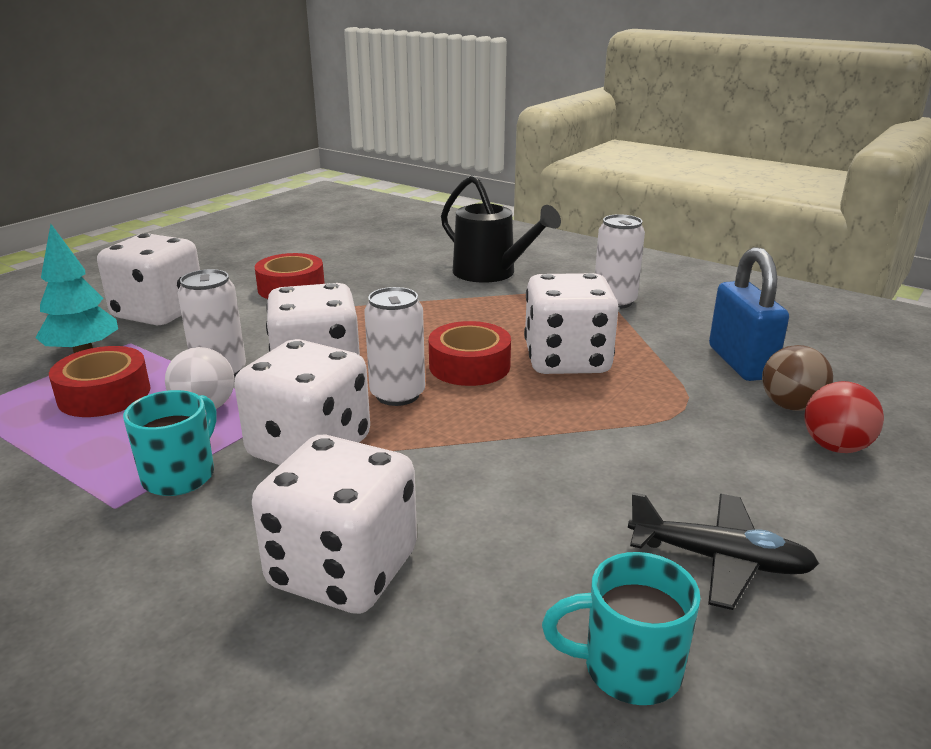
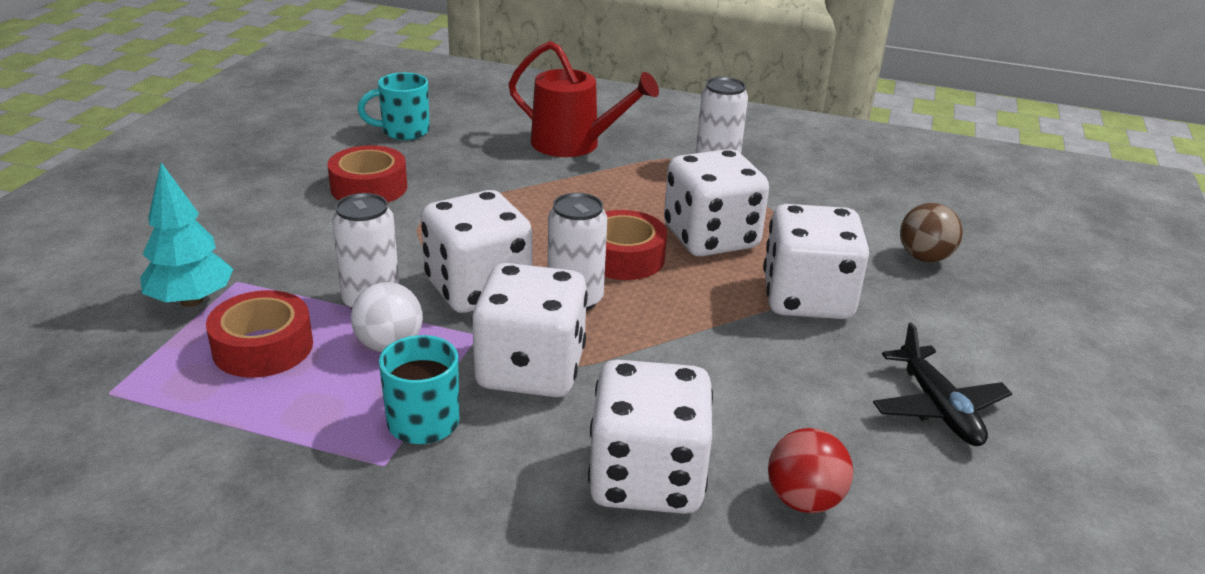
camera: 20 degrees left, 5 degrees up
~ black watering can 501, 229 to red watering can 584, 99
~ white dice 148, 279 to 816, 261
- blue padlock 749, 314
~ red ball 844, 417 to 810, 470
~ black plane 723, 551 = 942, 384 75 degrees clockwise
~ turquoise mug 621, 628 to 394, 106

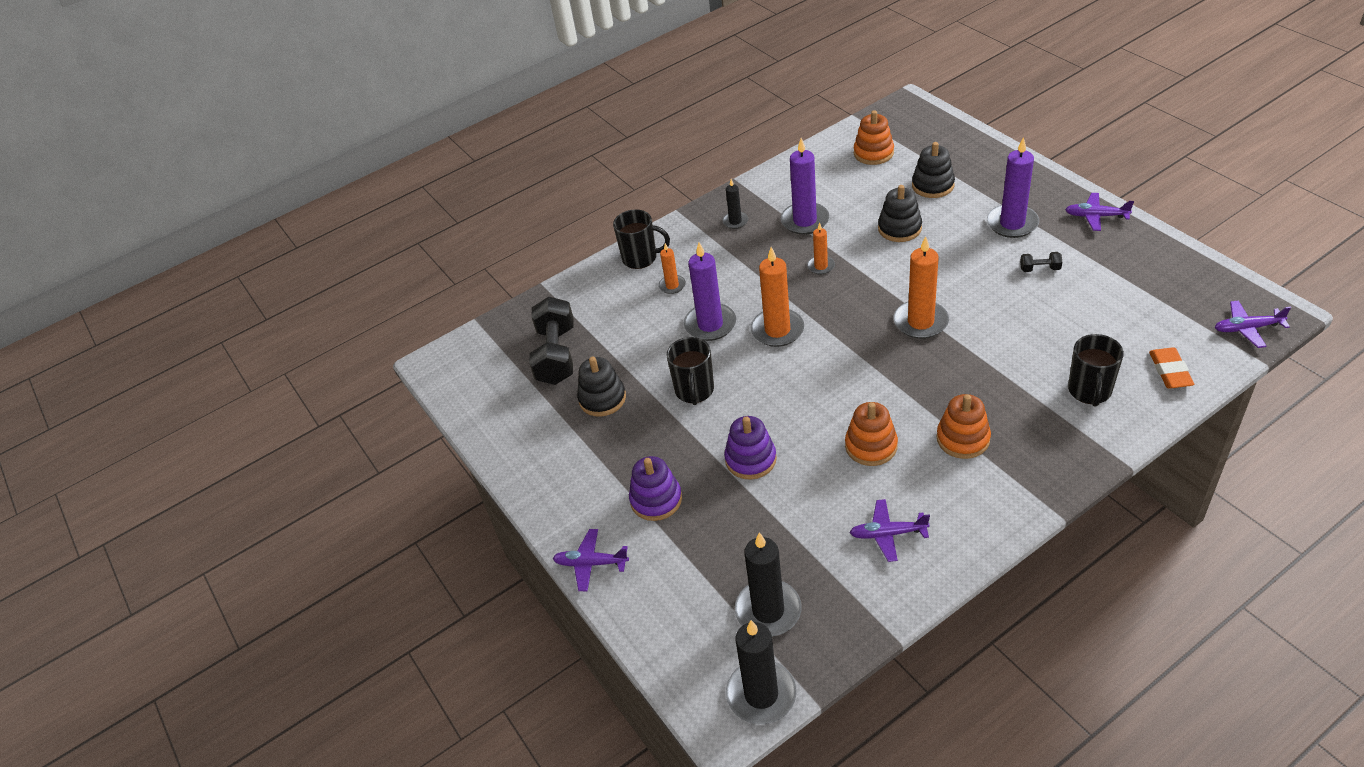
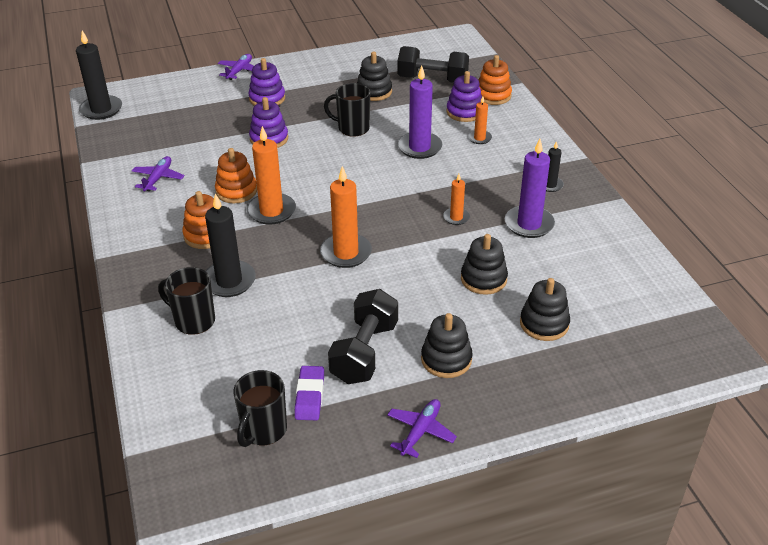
camera: 100 degrees right, 5 degrees down
~ orange stacking toy 874, 137 to 495, 80
~ purple candle 1013, 187 to black stacking toy 447, 345
~ black mug 641, 239 to 260, 408
~ orange candle 777, 297 to 271, 175
~ black dumbbell 1041, 262 = 363, 336 x2.33
- purple plane 1253, 324
- orange eraser 1171, 368
~ black candle 768, 584 to 230, 245
+ purple stacking toy 464, 96
+ purple eraser 309, 393

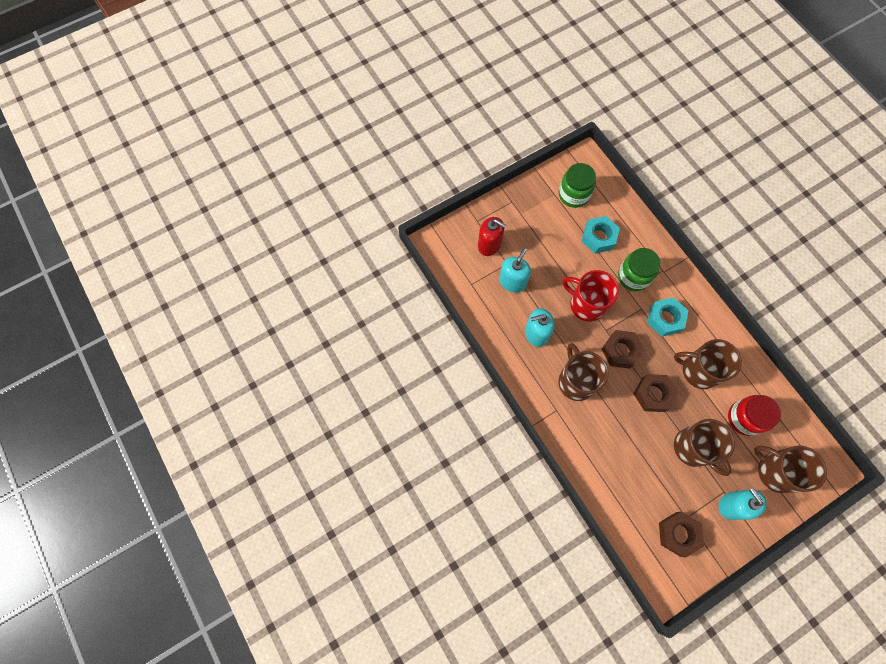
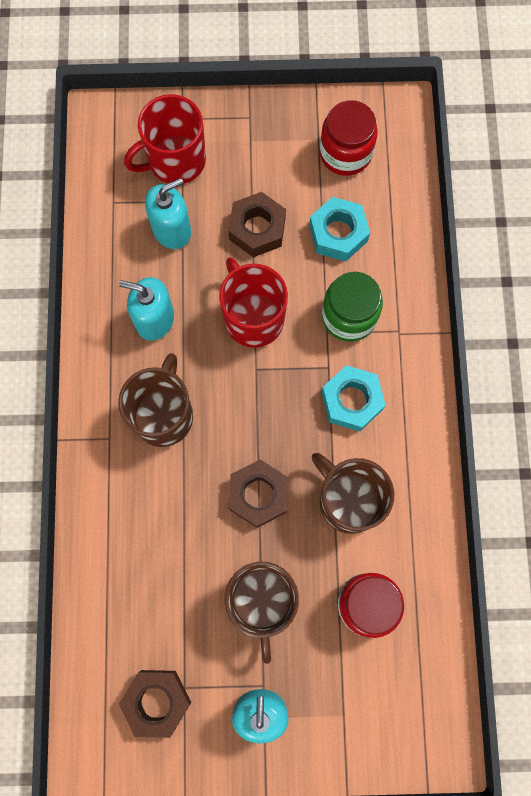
camera: 30 degrees right, 5 degrees up
~ green jar 577, 185 to red jar 349, 138
~ red soap dispenser 492, 236 to red mug 165, 139
~ brown nut 623, 349 to 257, 224
- brown mug 790, 469

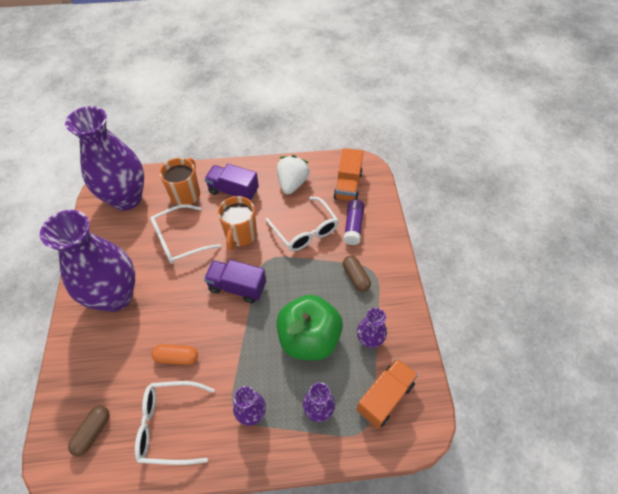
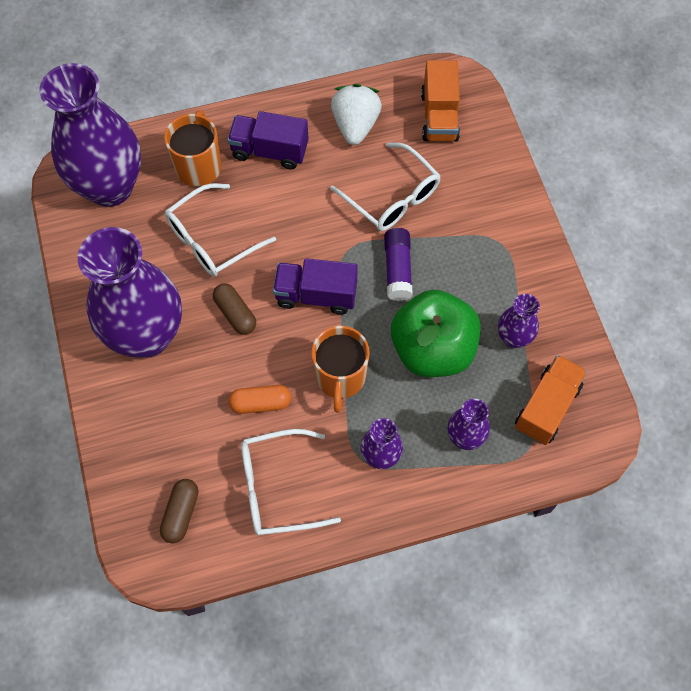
camera: 10 degrees left, 10 degrees up
~ orange mug 237, 223 to 340, 369
~ purple glue stick 354, 222 to 398, 264
~ brown capsule 357, 274 to 234, 309

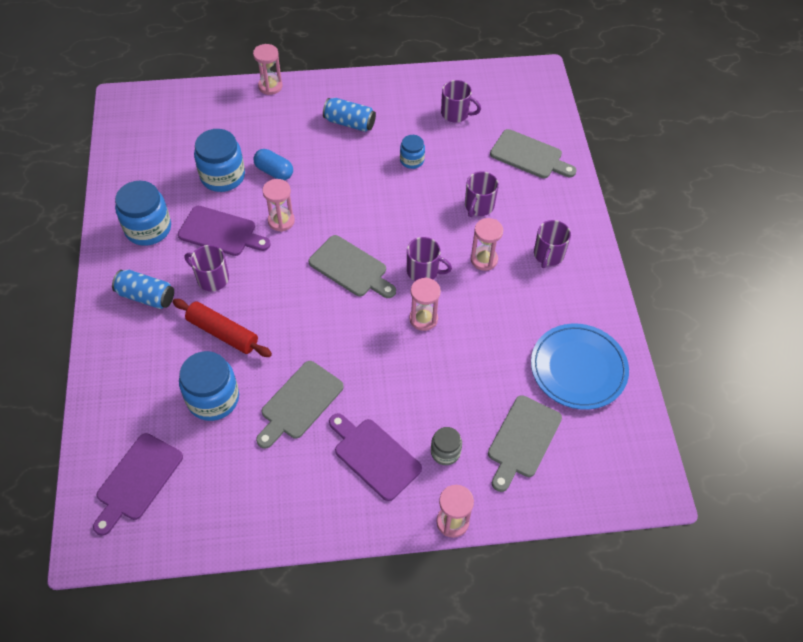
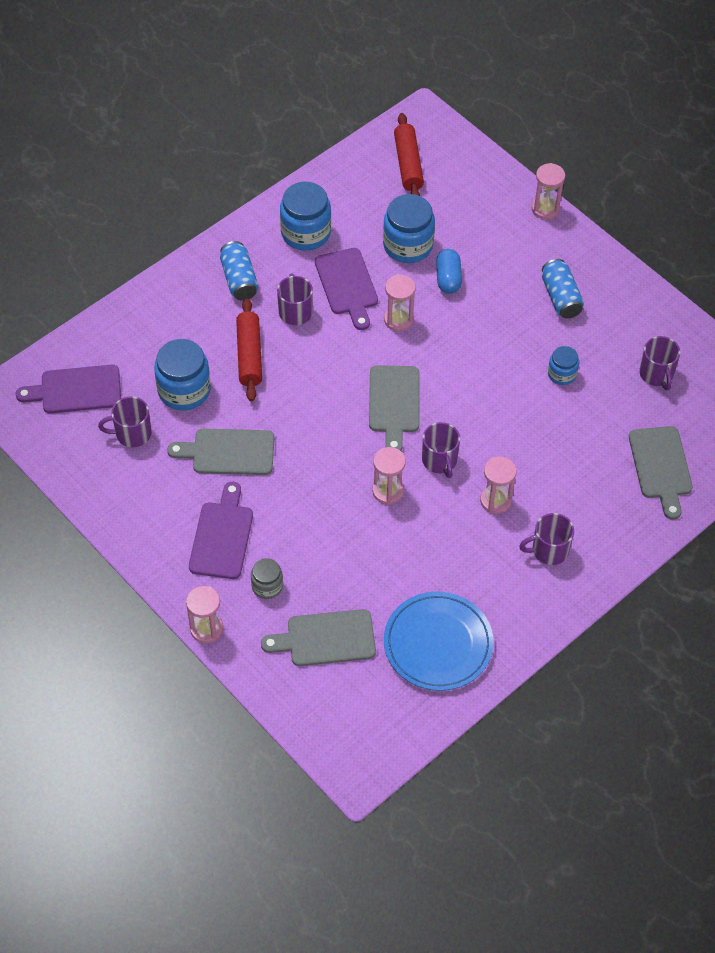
camera: 55 degrees right, 0 degrees up
~ purple mug 482, 194 to 124, 421
+ red rolling pin 409, 154

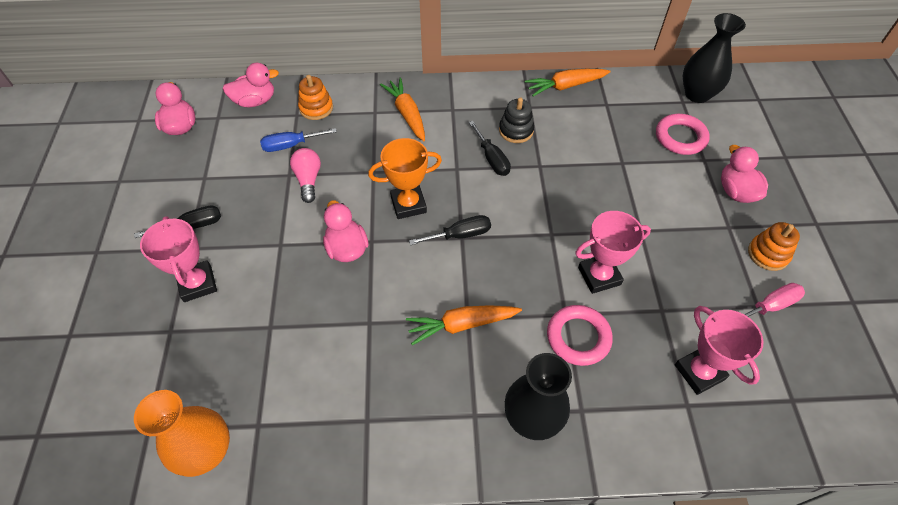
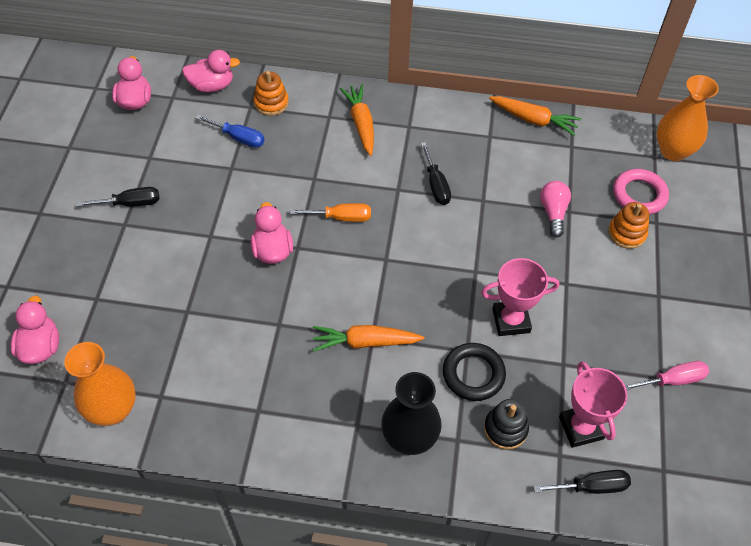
camera: 10 degrees right, 0 degrees up
~ black vase 714, 58 to orange vase 688, 118
~ orange carrot 568, 82 = 535, 116 150 degrees counterclockwise
~ black stacking toy 516, 120 to 506, 424
~ blue screwdriver 298, 140 = 230, 131 150 degrees counterclockwise
~ orange trophy 405, 178 to orange screwdriver 330, 212
~ pink duck 744, 174 to 34, 329
~ pink light bulb 305, 175 to 555, 209
~ black screwdriver 450, 230 to 582, 482
- pink trophy 178, 259
~ orange stacking toy 774, 246 to 628, 225
~ pink ring 580, 335 to black ring 474, 372

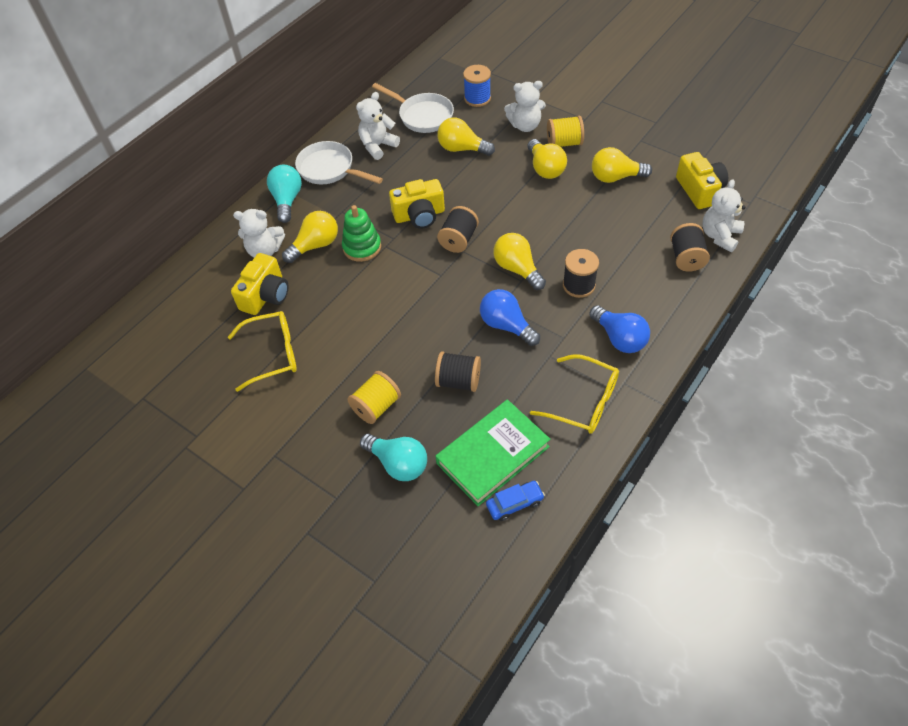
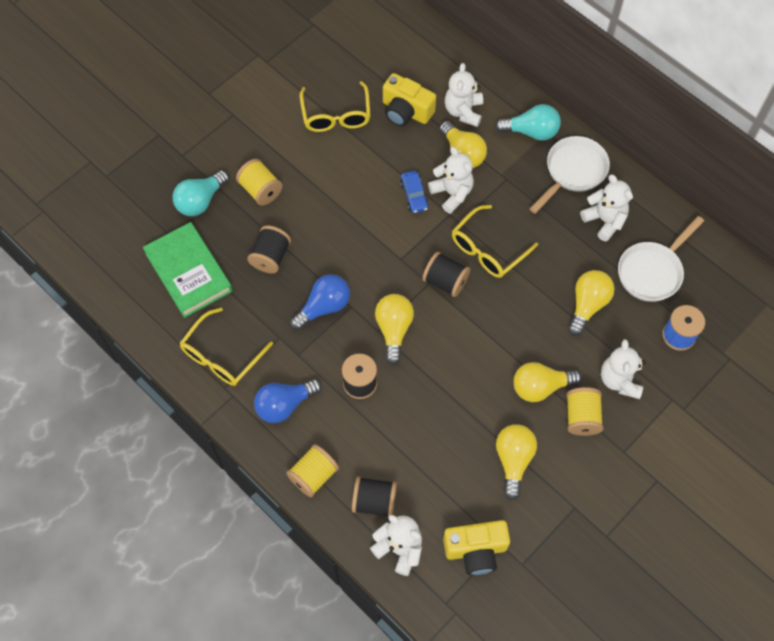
camera: 95 degrees right, 10 degrees up
~ yellow camera 417, 204 to yellow glasses 495, 241
~ green stacking toy 361, 233 to white teddy bear 451, 180
~ yellow light bulb 519, 261 = 394, 329 60 degrees counterclockwise
~ blue car 515, 501 to 414, 192
+ yellow spool 312, 470

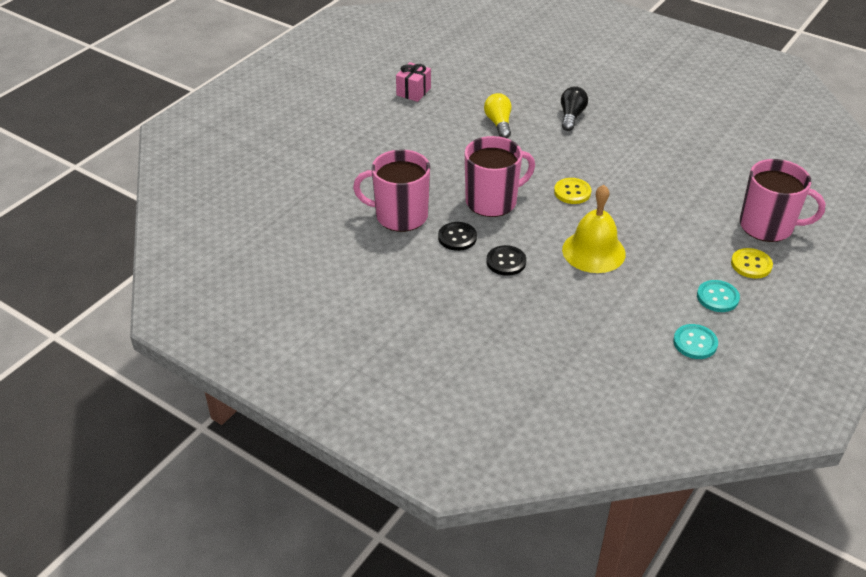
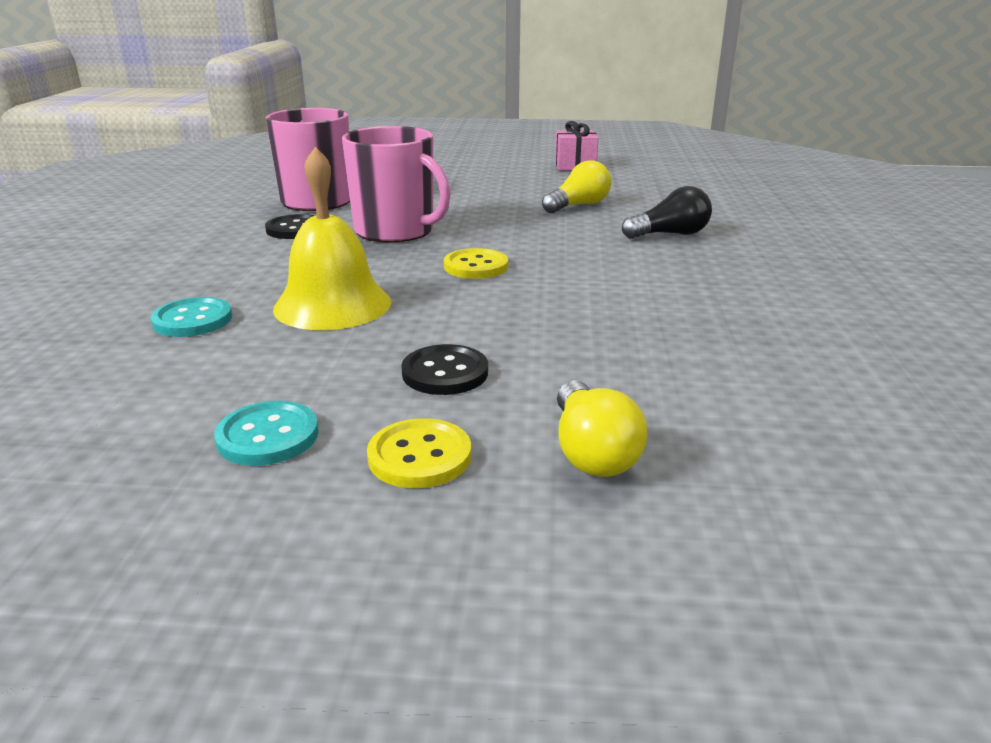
camera: 60 degrees right, 15 degrees down
~ pink mug 783, 200 to yellow light bulb 602, 428
~ black button 506, 260 to 444, 369
~ turquoise button 695, 341 to 191, 317

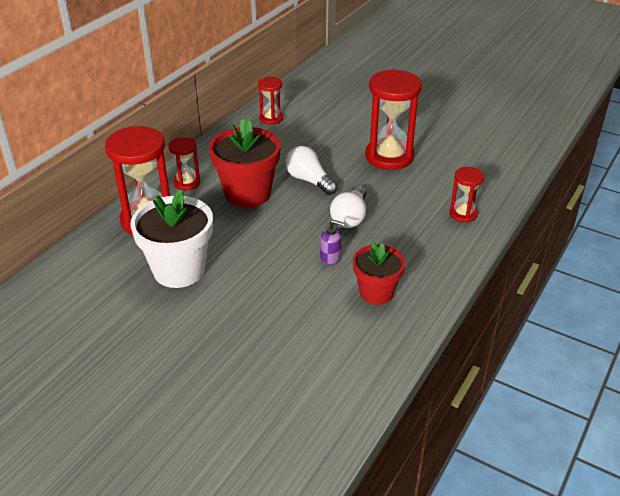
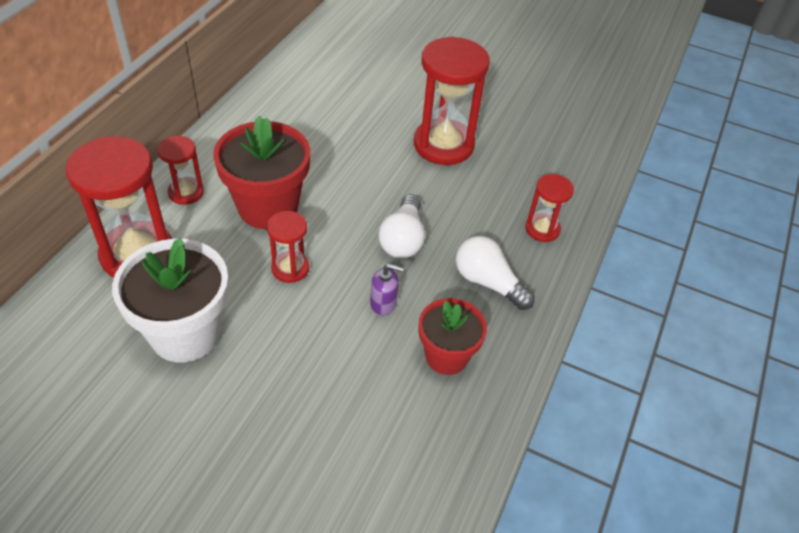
camera: 10 degrees left, 10 degrees up
~ red hourglass 270, 101 to 288, 247
~ white light bulb 311, 170 to 495, 273

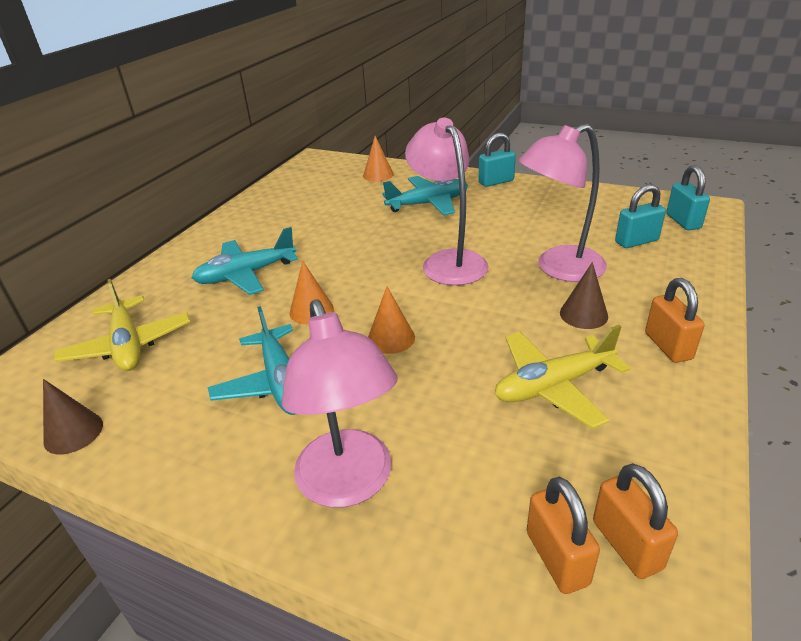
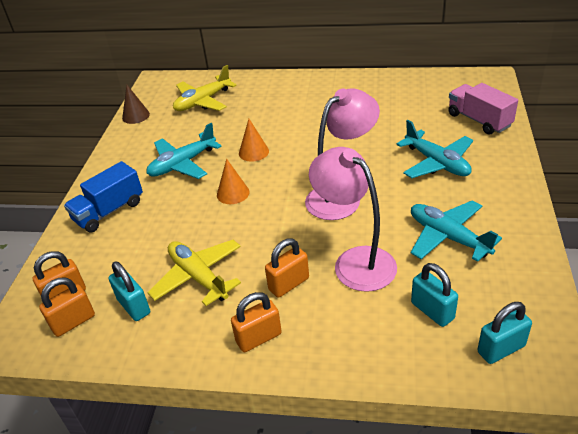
camera: 75 degrees right, 5 degrees up
~ turquoise padlock 497, 160 to 129, 291
~ orange cone 378, 159 to pink truck 483, 109
~ turquoise plane 245, 261 to 456, 231
~ brown cone 584, 295 to orange padlock 287, 268
~ pink lamp 340, 403 to blue truck 103, 196

